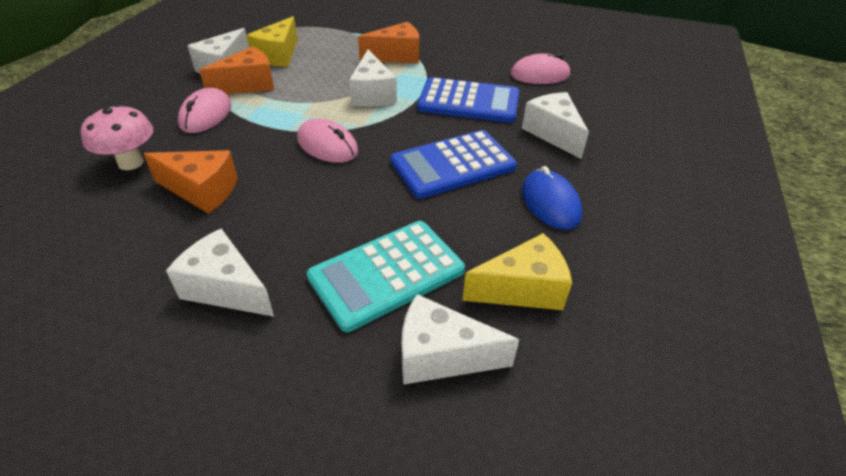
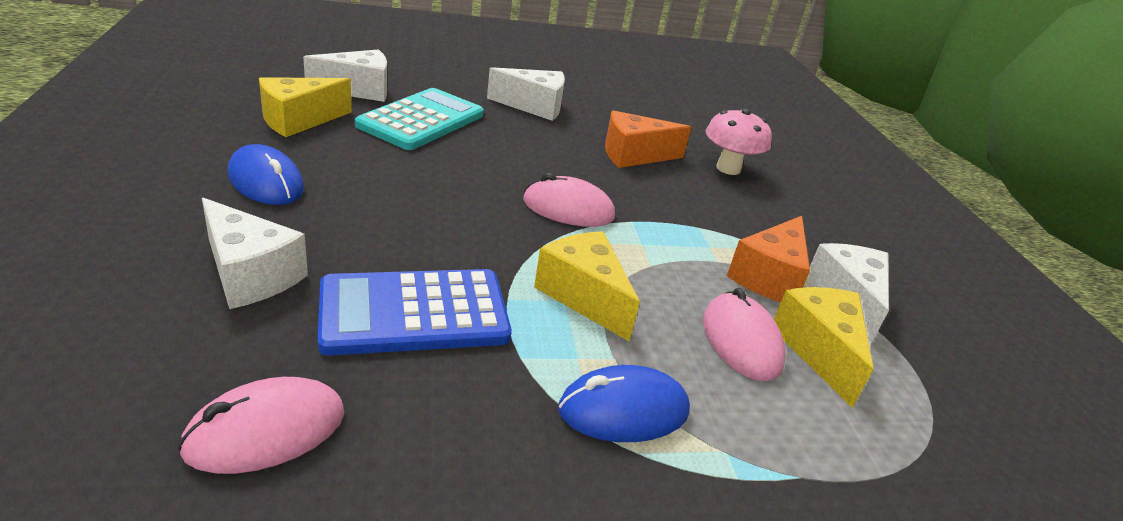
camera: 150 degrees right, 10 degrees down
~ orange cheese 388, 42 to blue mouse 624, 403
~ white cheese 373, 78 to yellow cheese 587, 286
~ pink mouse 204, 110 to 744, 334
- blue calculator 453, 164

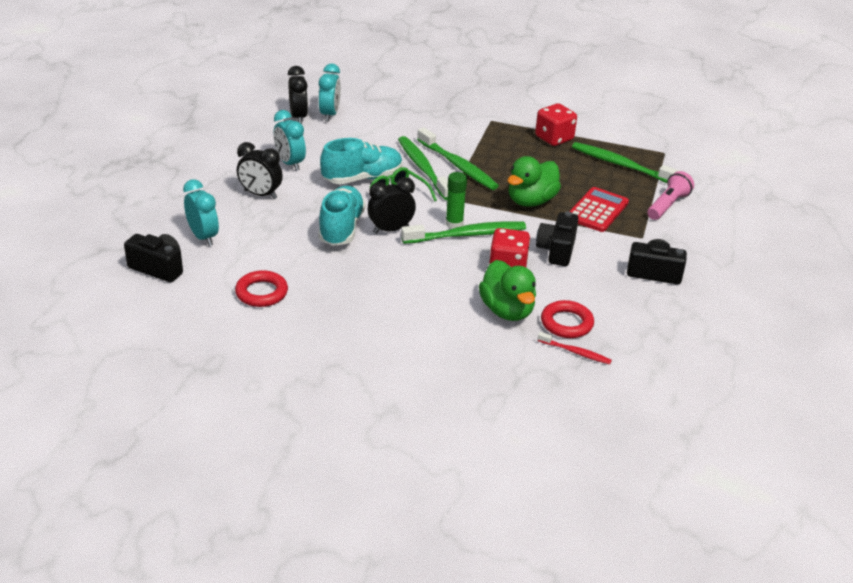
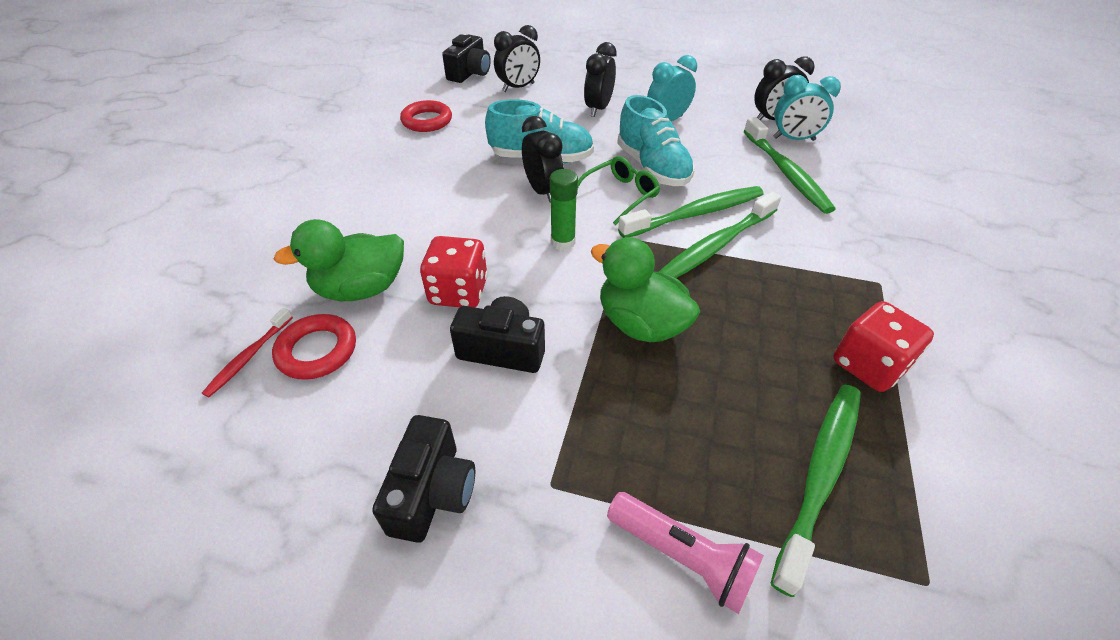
camera: 90 degrees right, 10 degrees up
~ turquoise clock 201, 212 to black clock 517, 58
- red calculator 599, 209
~ green toothbrush 463, 232 to 789, 165

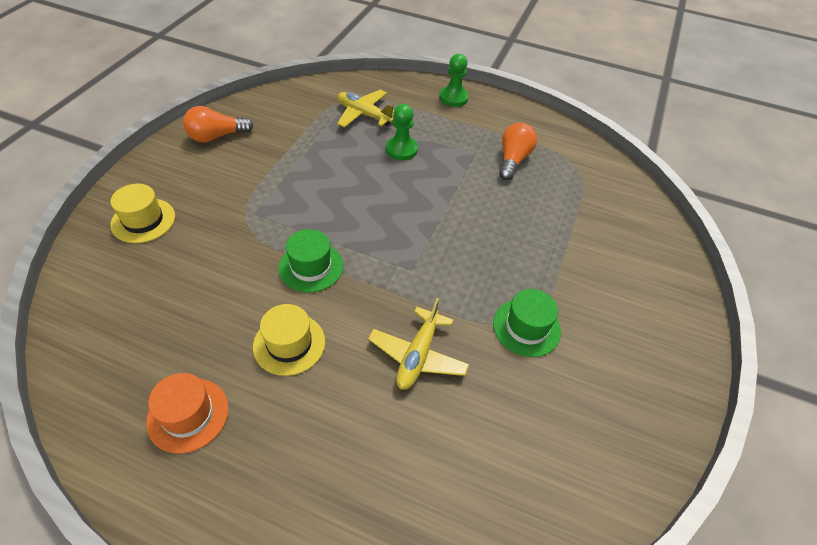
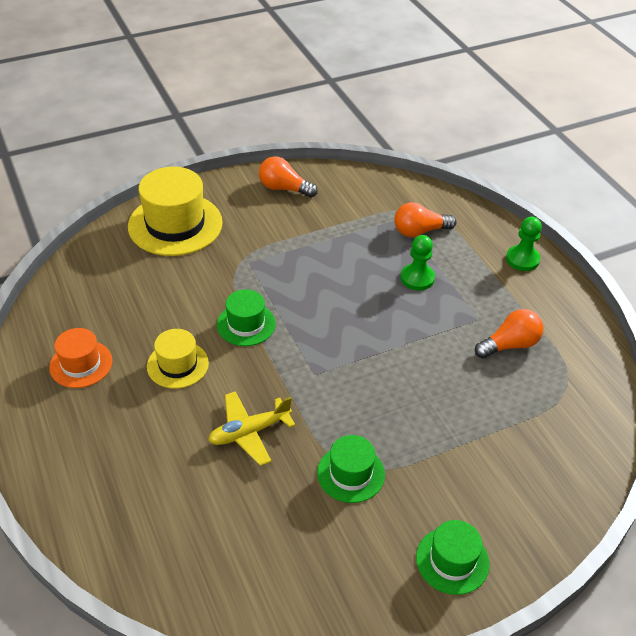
camera: 45 degrees right, 5 degrees down
~ yellow plane 366, 109 to orange light bulb 425, 219
~ yellow hat 143, 213 = 175, 211 x1.78
+ green hat 453, 557

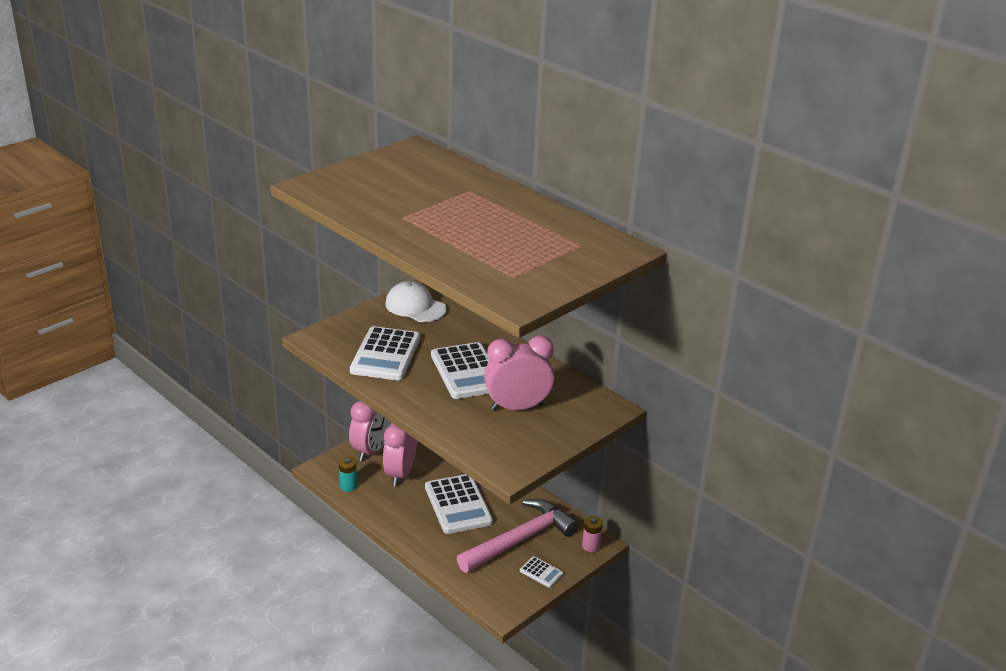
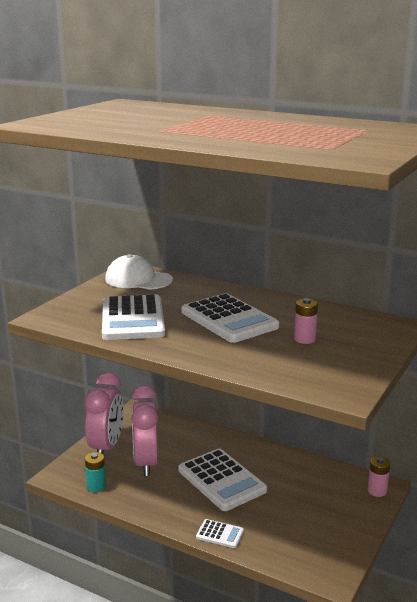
camera: 15 degrees left, 10 degrees down
~ pink clock 519, 373 to pink battery 306, 321
- pink hammer 518, 536
~ white calculator 541, 572 to 220, 533

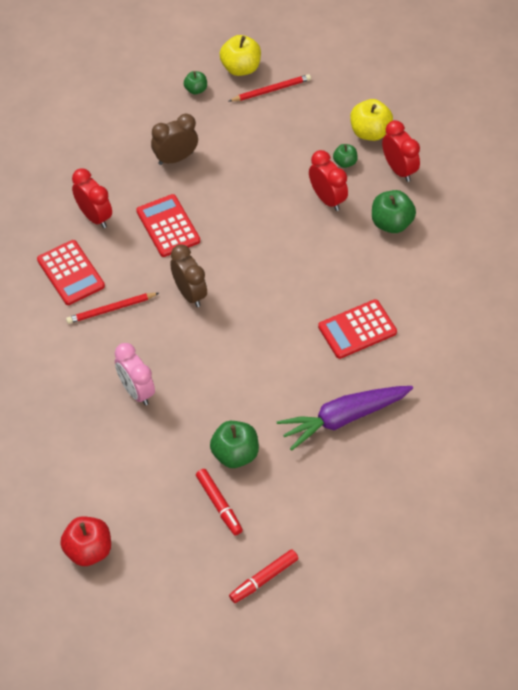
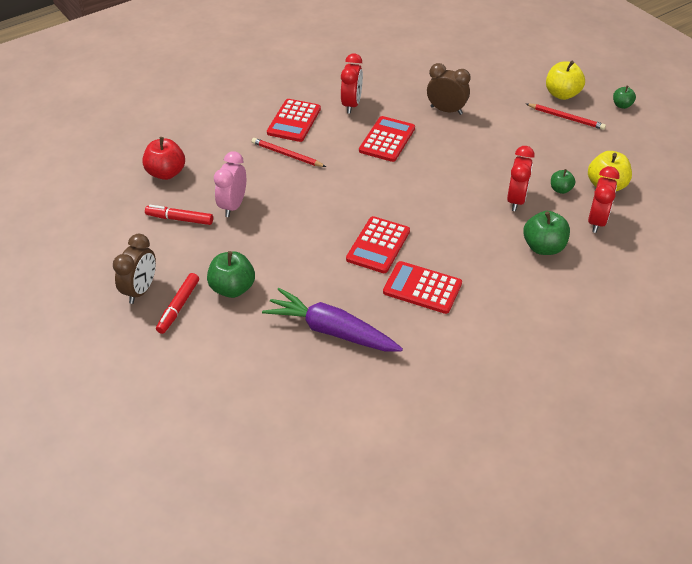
camera: 50 degrees right, 10 degrees down
~ green apple 195, 83 to 624, 97
~ brown clock 188, 275 to 134, 269
~ red apple 85, 541 to 163, 158
~ red marker 264, 576 to 179, 215
+ red calculator 378, 244

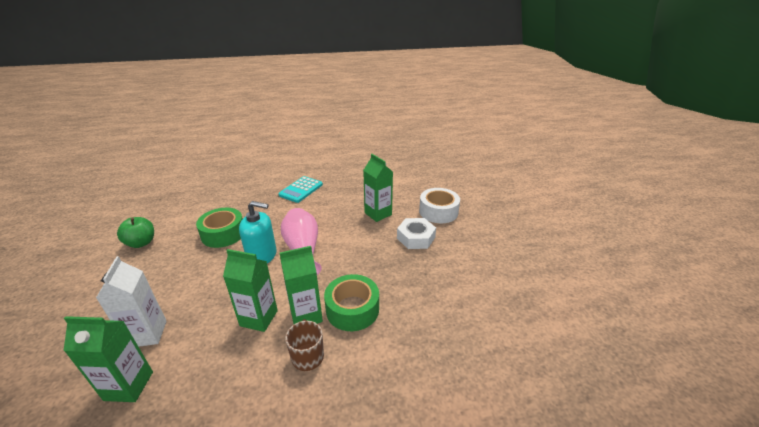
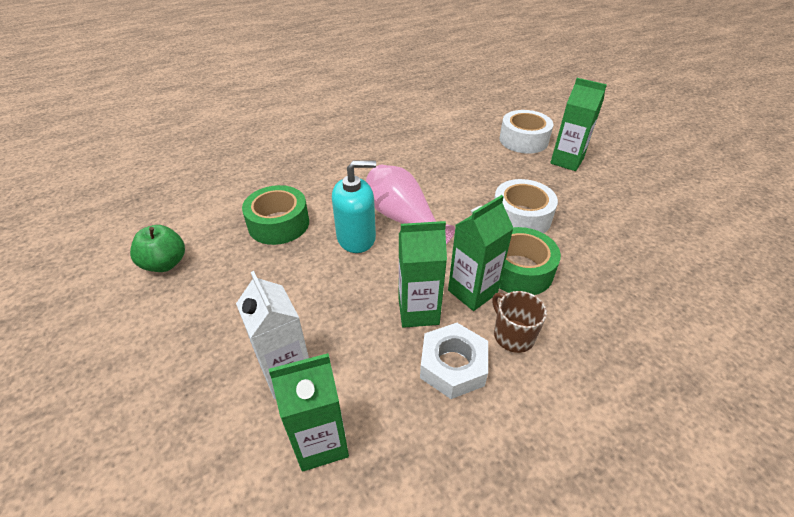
camera: 20 degrees left, 10 degrees up
~ green carton 378, 188 to 578, 124
- turquoise calculator 300, 189
~ white nut 416, 233 to 454, 361
+ white tape 526, 206

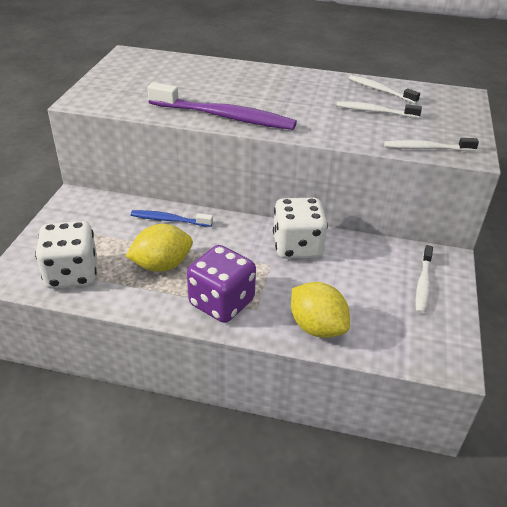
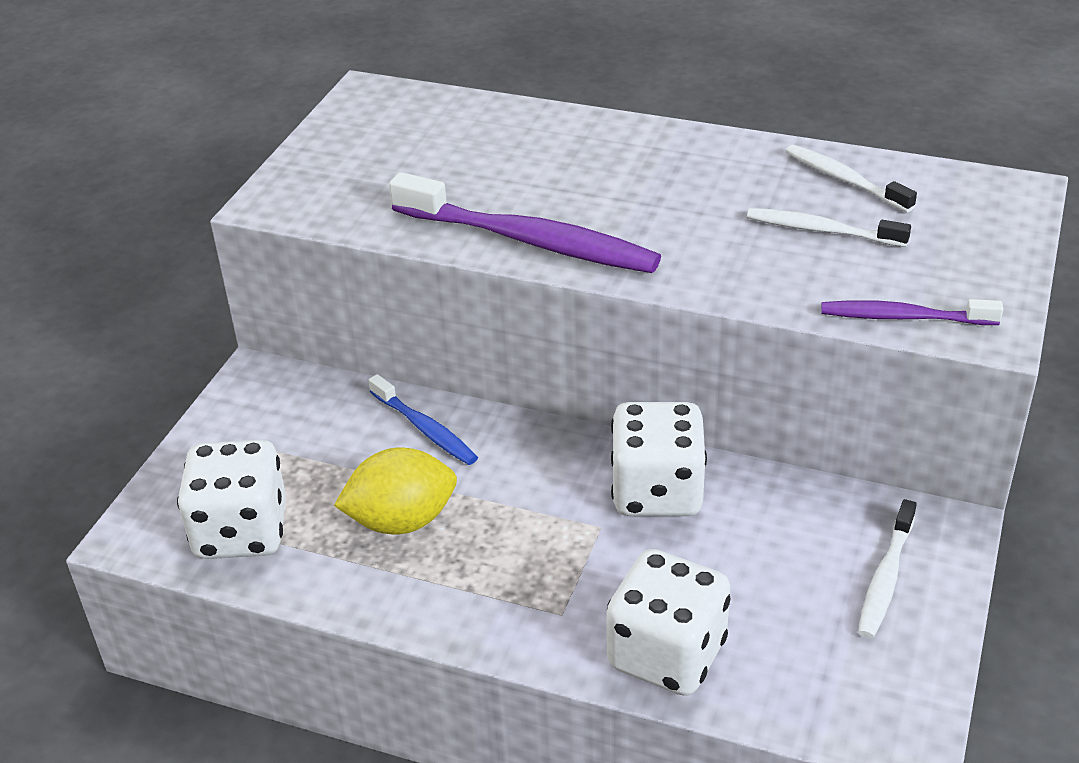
camera: 10 degrees right, 0 degrees up
~ white toothbrush 431, 144 to purple toothbrush 912, 312
~ blue toothbrush 172, 218 = 423, 419 150 degrees counterclockwise
- purple dice 221, 284
~ yellow lemon 320, 310 to white dice 668, 622

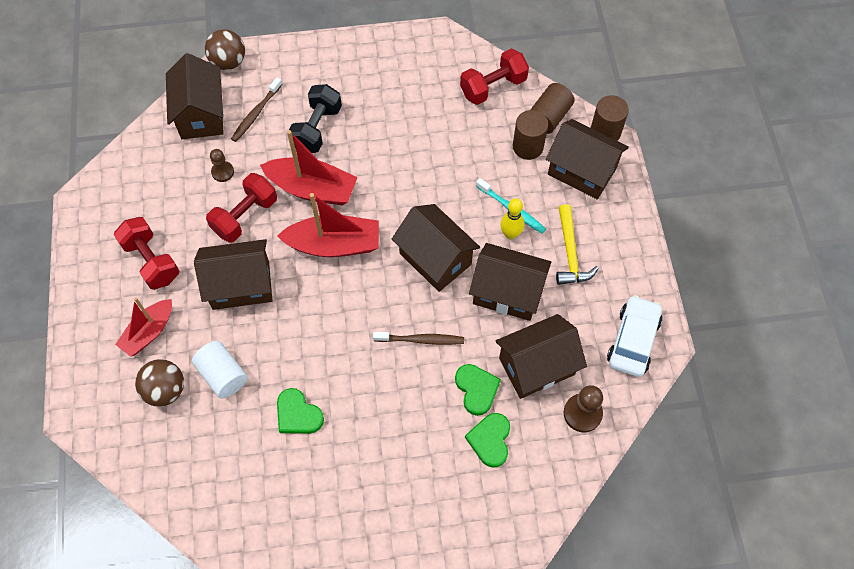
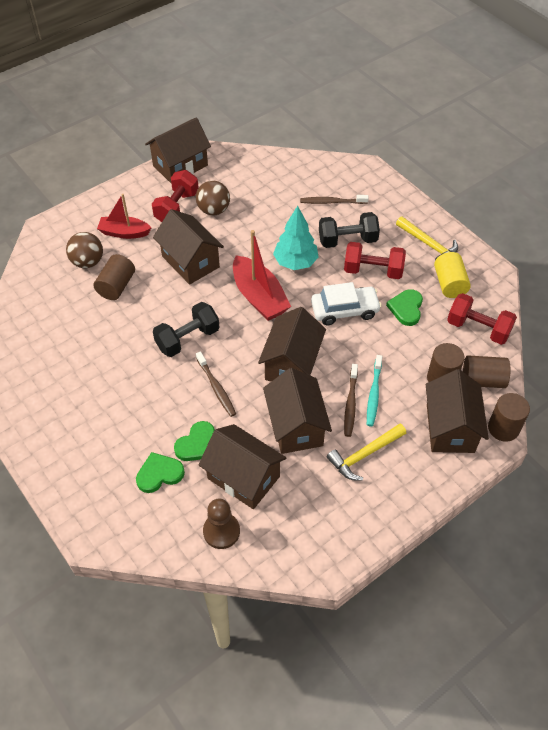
camera: 60 degrees right, 10 degrees down
~ brown ball 225, 49 to 213, 197
~ brown house 195, 96 to 178, 150
~ red boat 309, 167 to turquoise tree 296, 238
- brown pawn 222, 165
~ red dumbbell 241, 208 to 375, 260
~ yellow bowling pin 512, 218 to brown toothbrush 351, 400
~ white car 634, 336 to 346, 303
~ white cylinder 220, 370 to brown cylinder 114, 277
~ green heart 300, 411 to 404, 307
+ yellow hammer 427, 238
+ yellow cylinder 452, 275
+ black dumbbell 186, 329

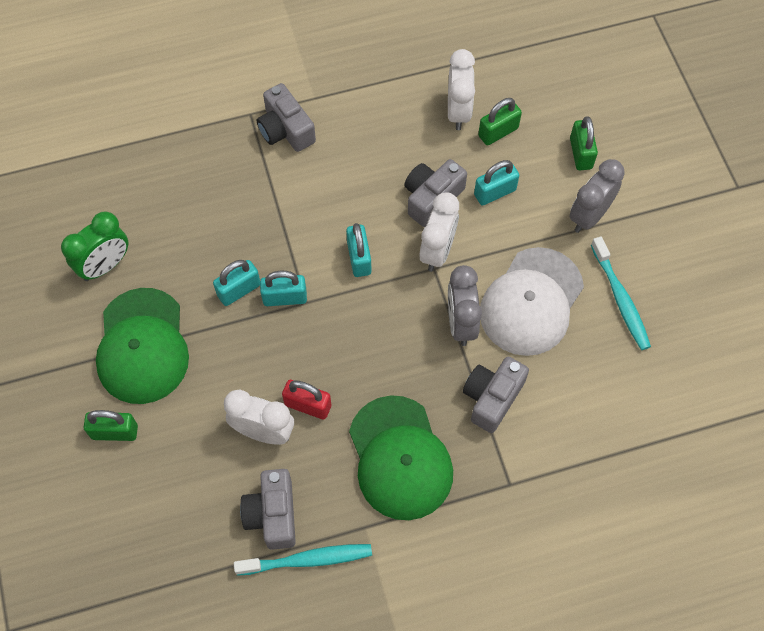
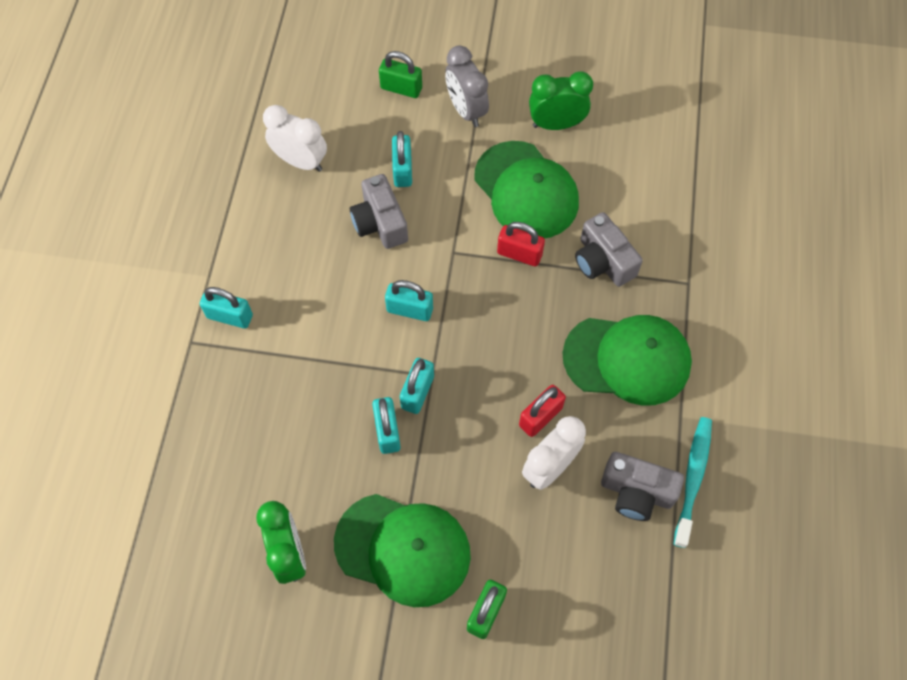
camera: 65 degrees left, 0 degrees up
~ grey camera 286, 117 to turquoise padlock 226, 308
- green padlock 500, 121
- white clock 439, 232
~ turquoise toothbrush 621, 293 to green clock 561, 100
~ white cap 532, 301 to green cap 526, 190
~ grey clock 465, 305 to red padlock 521, 244

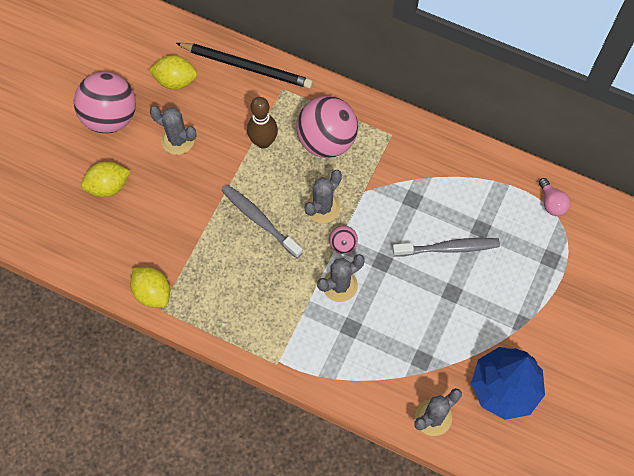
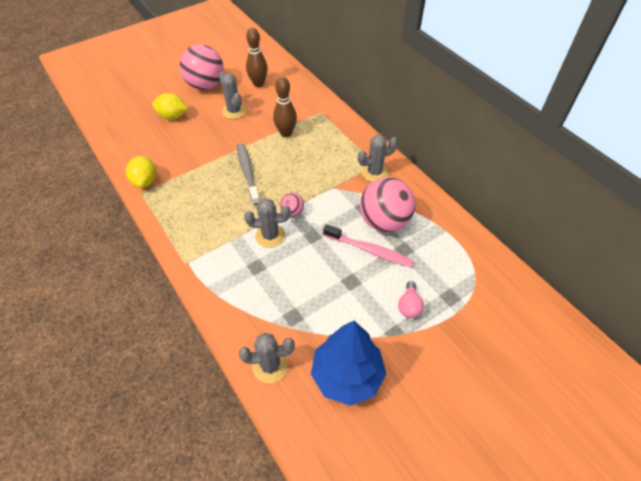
camera: 30 degrees right, 15 degrees down
- black pencil 244, 66
~ yellow lemon 173, 72 to brown bowling pin 257, 57
~ pink ball 327, 127 to 387, 204
~ grey cactus 323, 196 to 378, 158
~ pink light bulb 555, 197 to 411, 299
~ grey toothbrush 446, 247 to pink toothbrush 368, 245

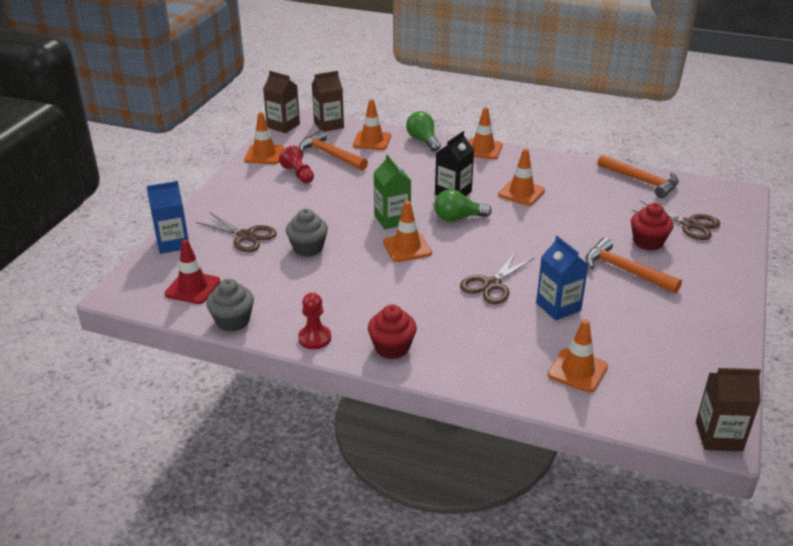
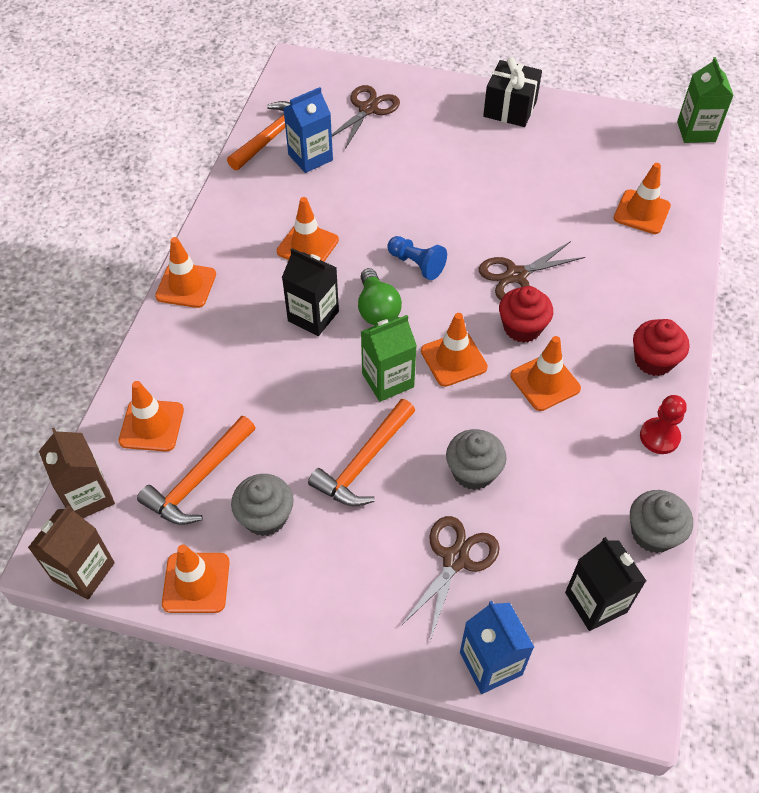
camera: 95 degrees left, 20 degrees up
- green light bulb 423, 131
~ red pawn 296, 164 to grey cupcake 262, 505
~ red cupcake 652, 226 to 526, 314
~ blue carton 562, 278 to 308, 130
~ orange hammer 633, 265 to 361, 453
~ red traffic cone 192, 271 to black carton 605, 584
~ brown scissors 497, 278 = 532, 270 120 degrees clockwise
~ brown carton 728, 409 to green carton 705, 100
+ black gift 512, 92
+ blue pawn 417, 258
+ orange traffic cone 545, 373

